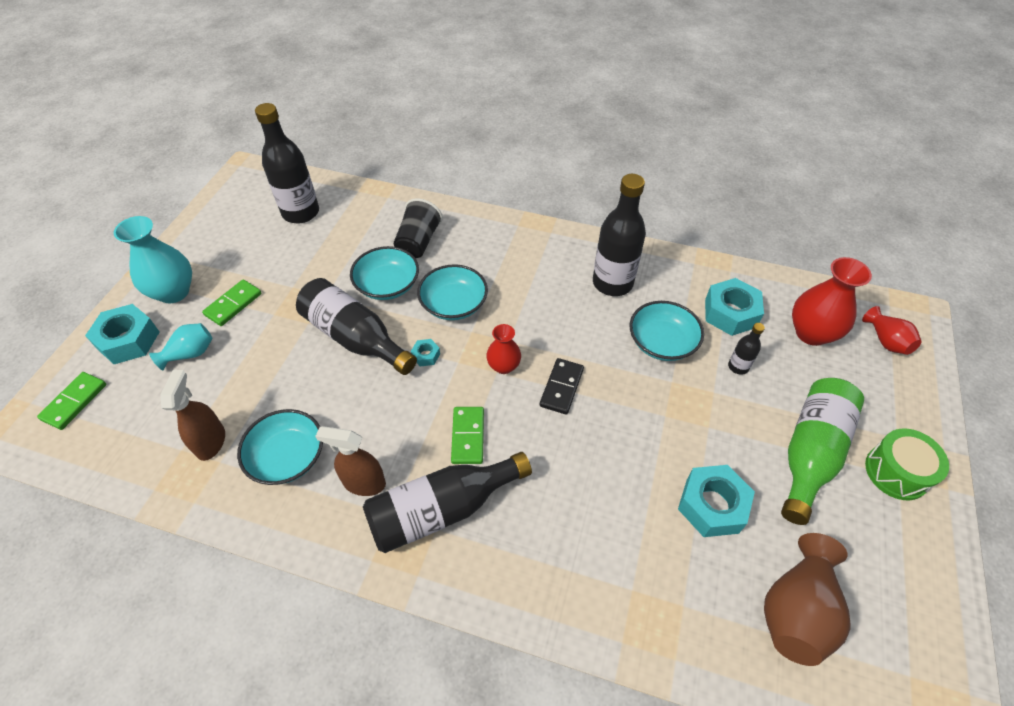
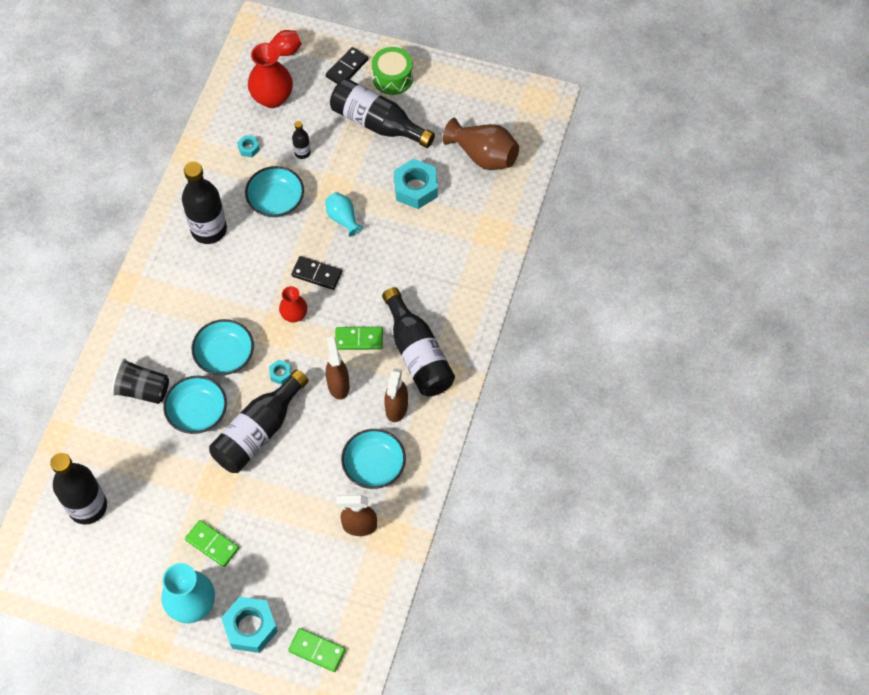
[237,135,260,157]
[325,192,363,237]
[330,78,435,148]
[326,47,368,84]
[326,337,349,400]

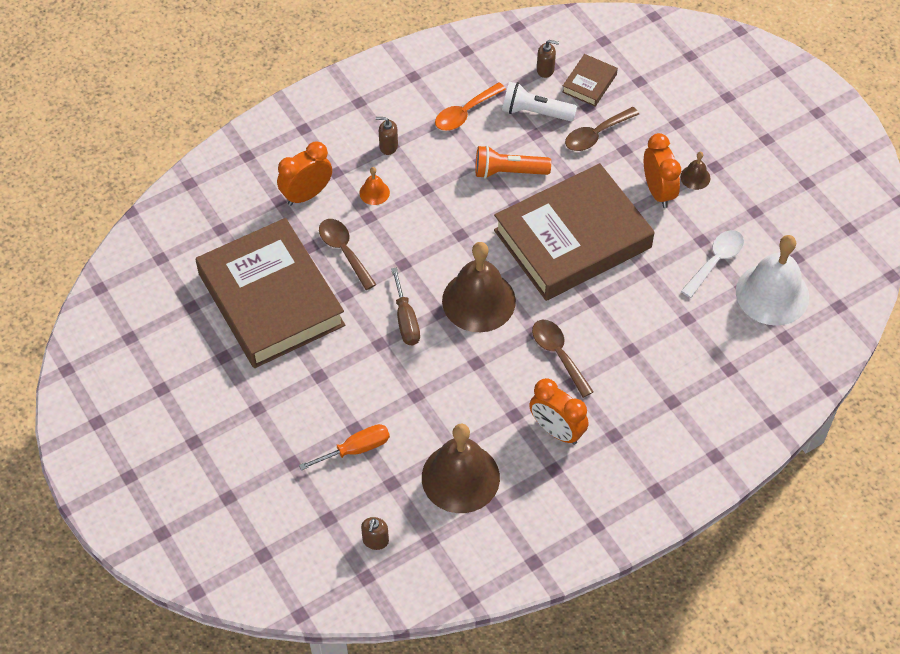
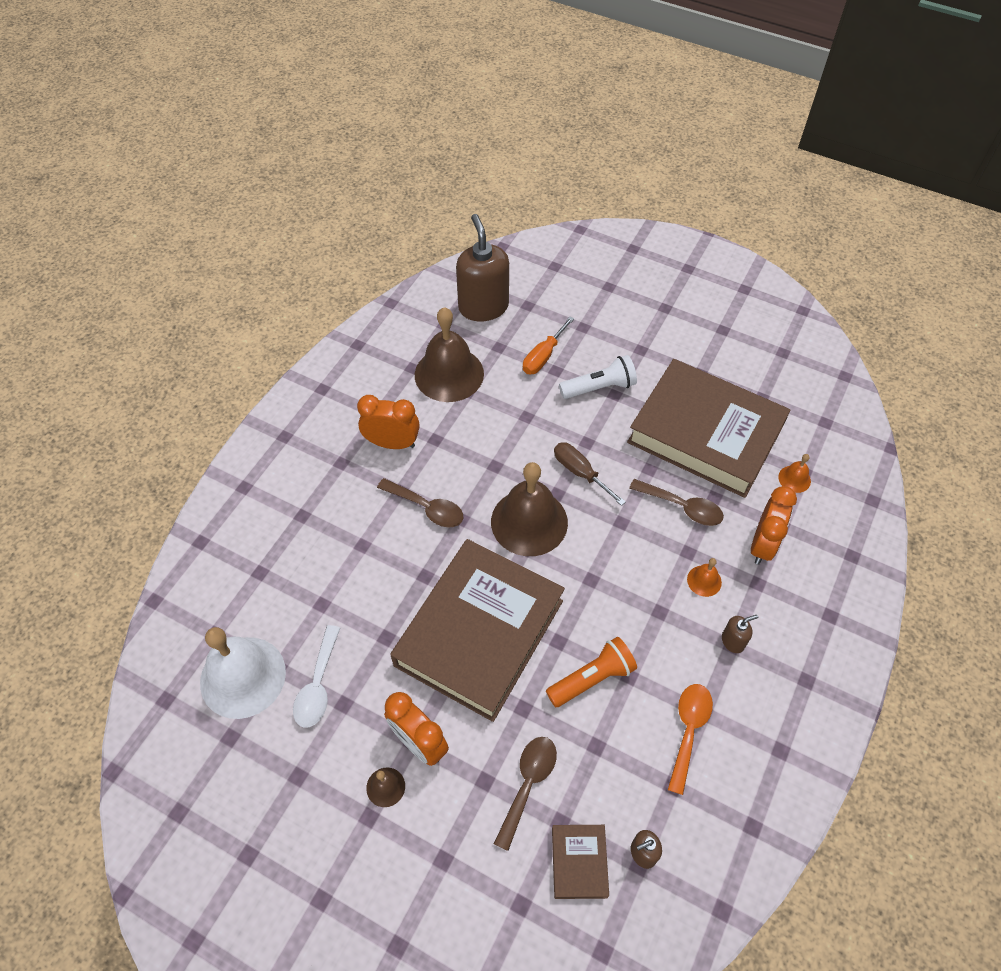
[559,355,637,399]
[456,214,509,321]
[778,454,811,493]

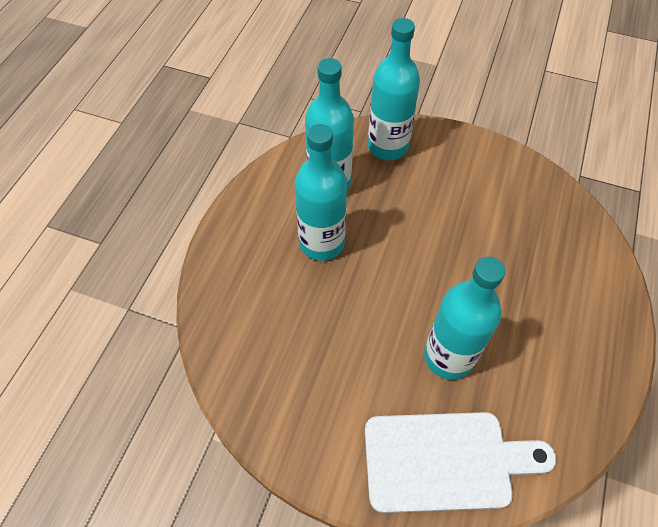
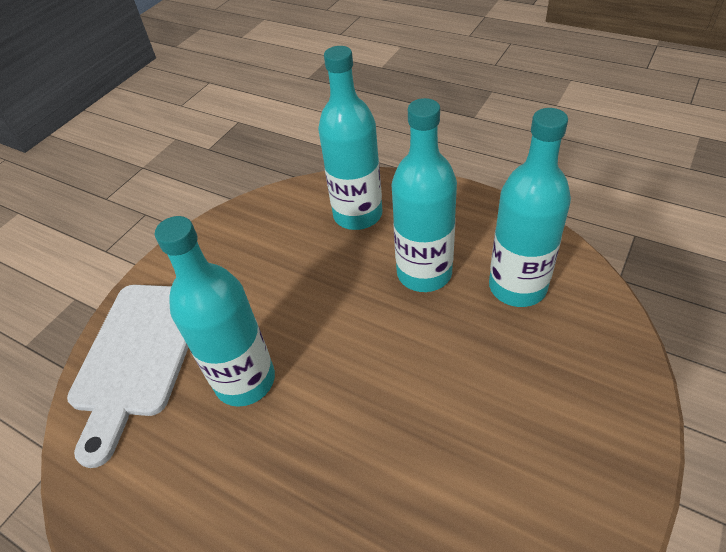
[318,46,382,230]

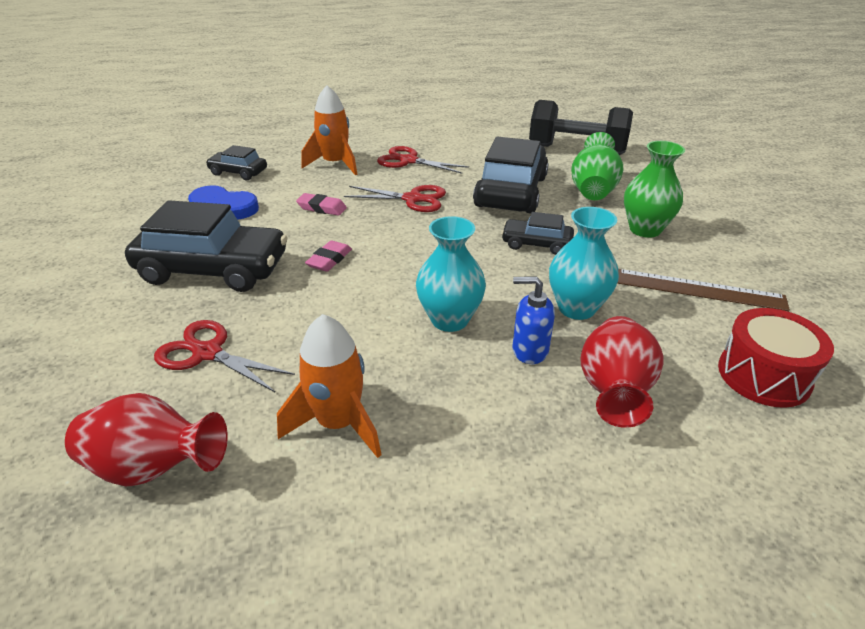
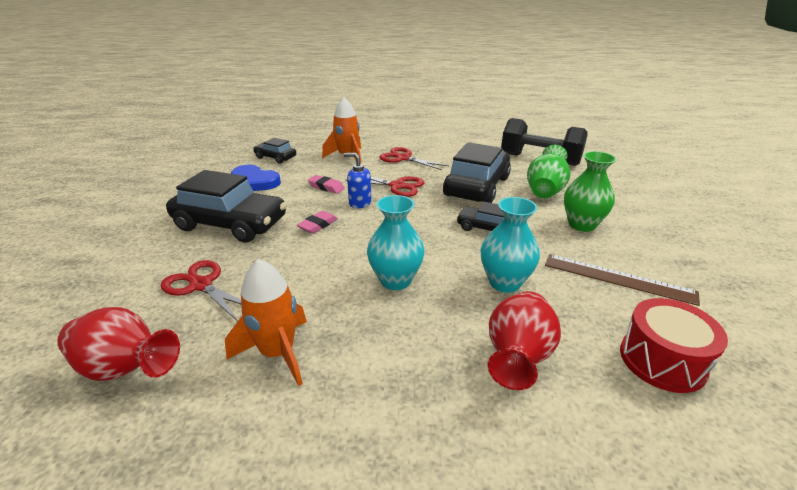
[344,153,371,208]

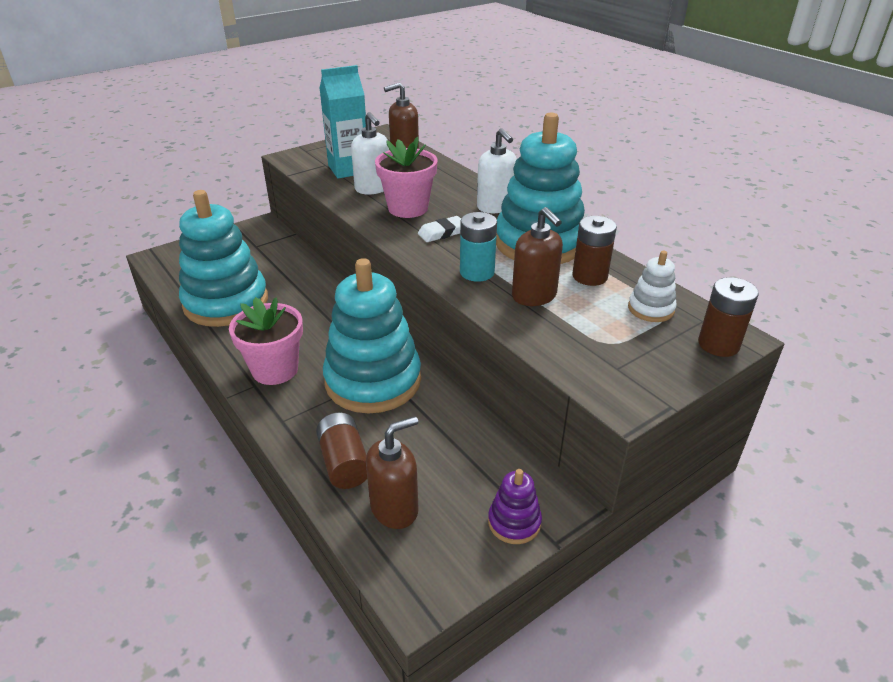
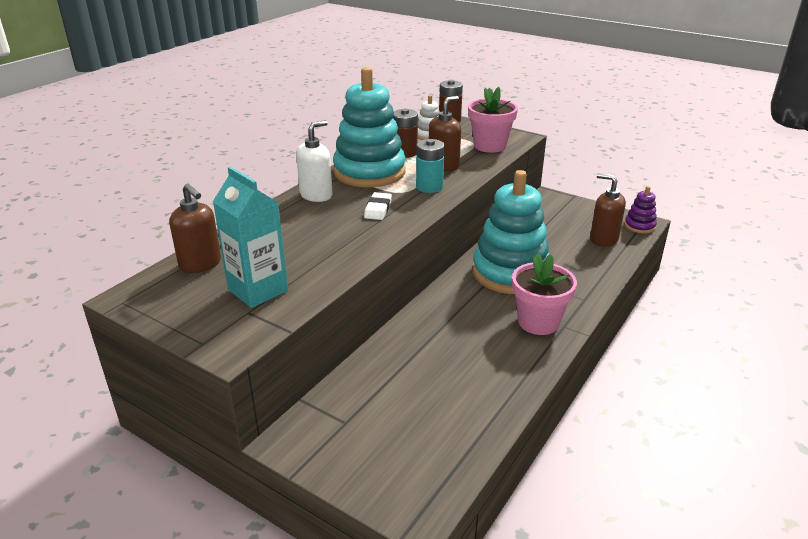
[351,112,389,194] (first image)
[468,87,518,153]
[179,190,268,327] (first image)
[364,192,392,220]
[316,412,367,489] (first image)
[624,186,657,234]

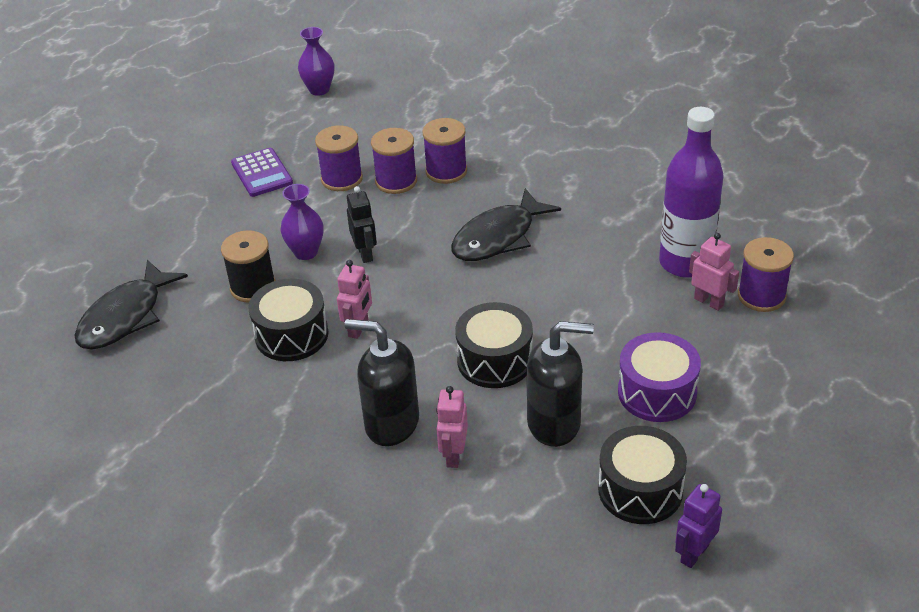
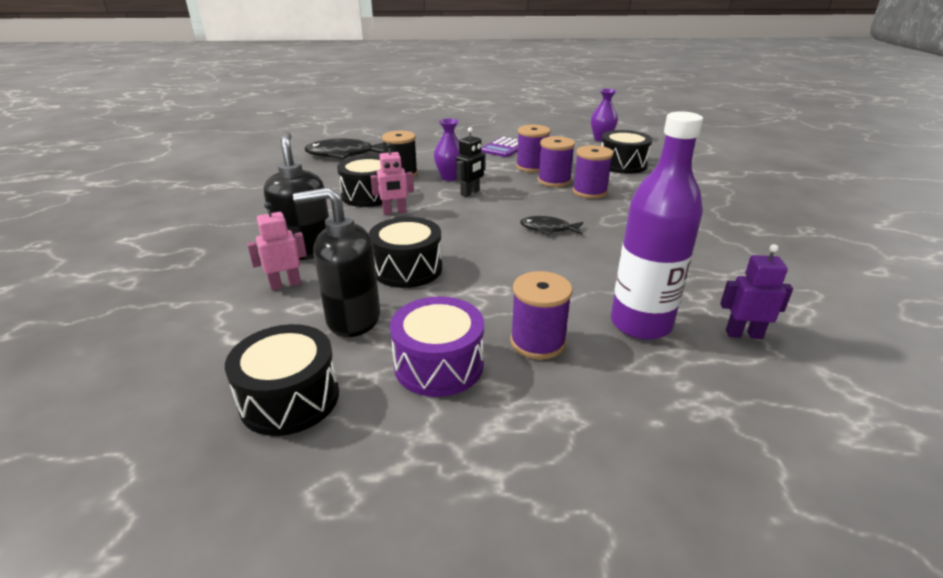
[520,216,583,235]
[689,233,739,311] (first image)
[510,271,573,360]
[293,187,380,337]
[720,244,793,339]
[601,130,652,174]

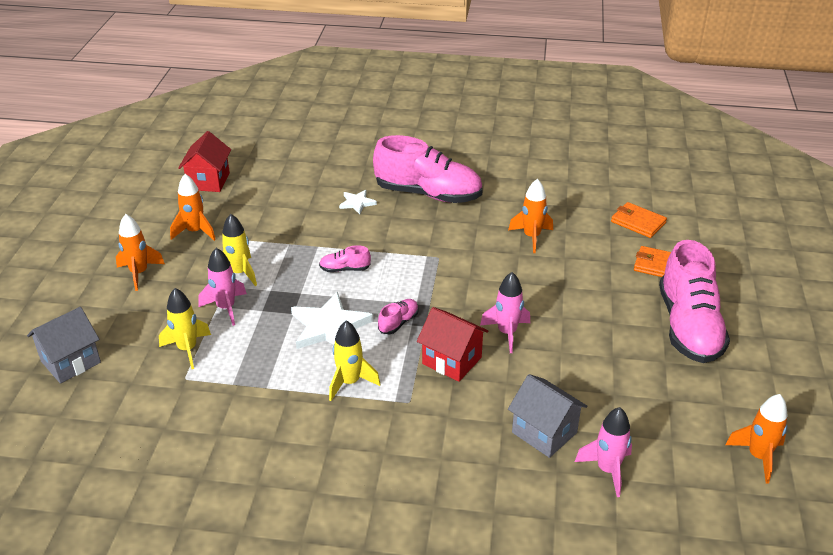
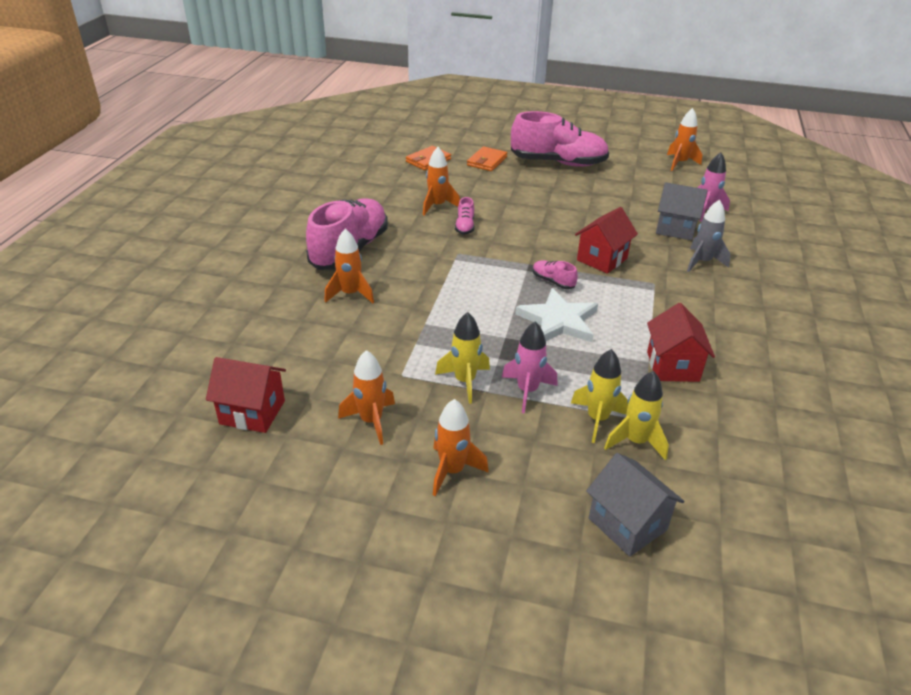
[324,229,374,303]
[455,197,474,235]
[480,272,530,353] (first image)
[604,371,669,461]
[656,182,708,241]
[687,200,731,272]
[647,303,715,382]

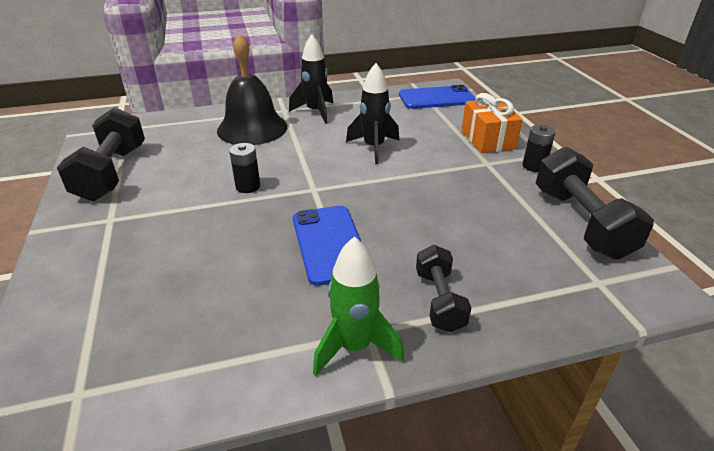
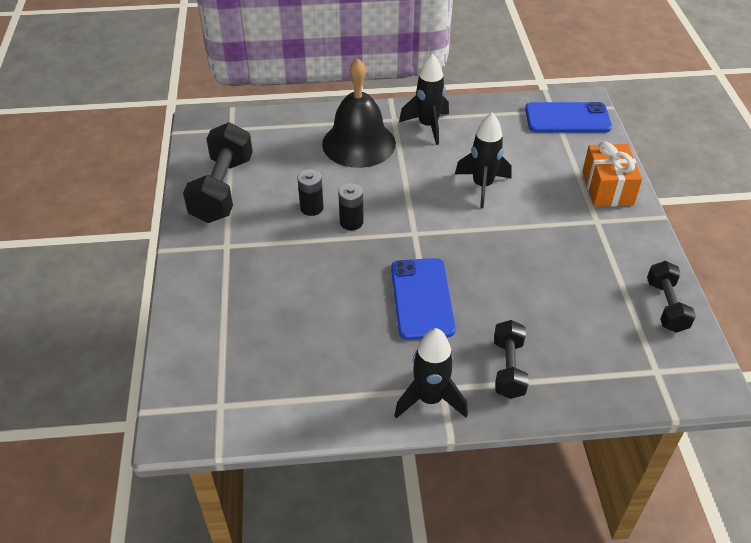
[297,169,324,216]
[647,261,696,333]
[394,328,468,418]

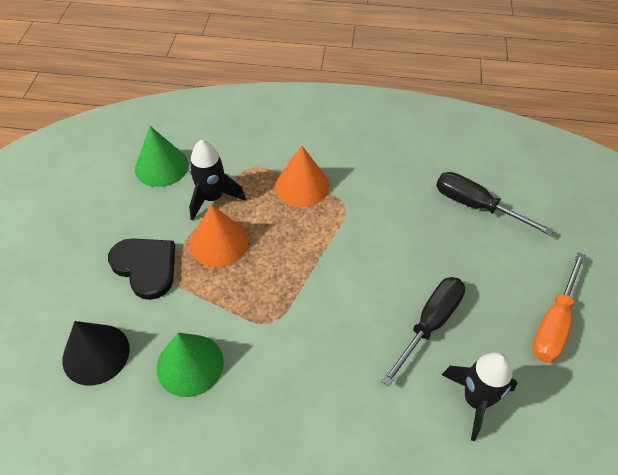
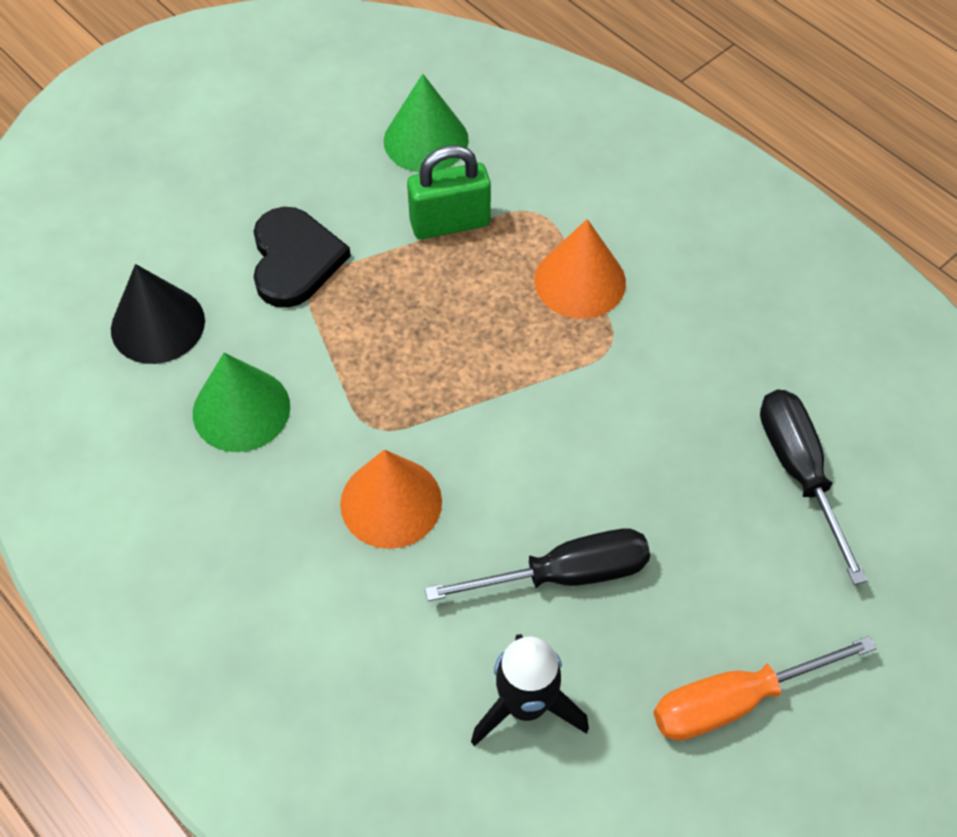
[407,145,491,239]
[340,449,442,549]

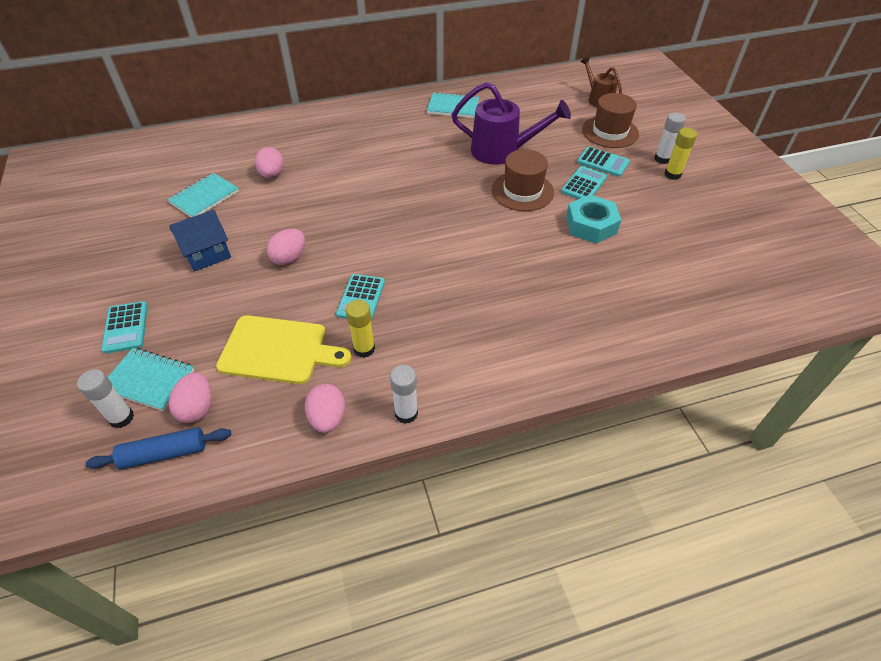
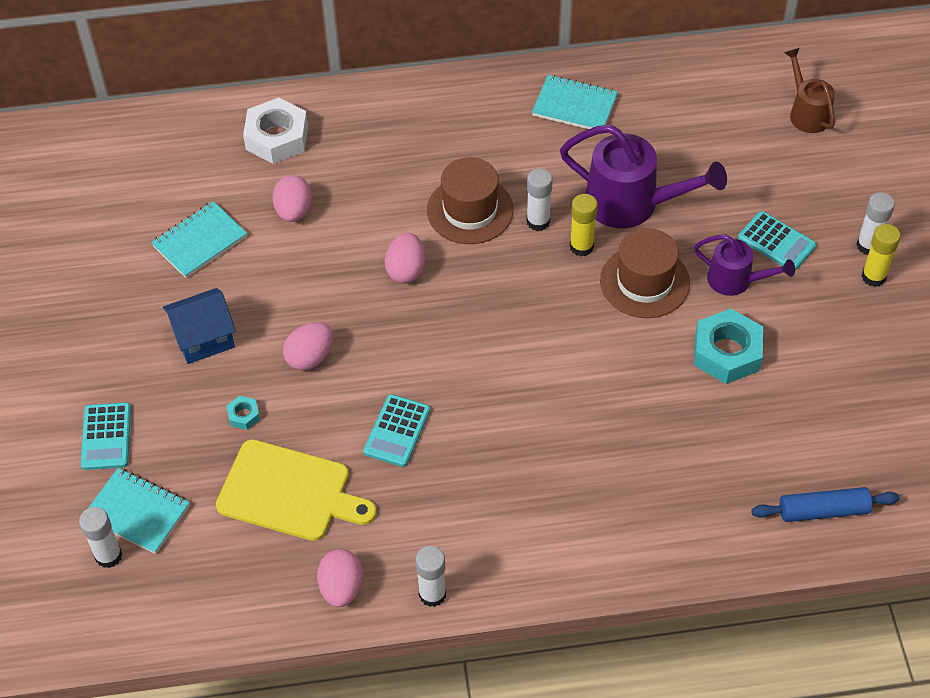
[427,157,514,244]
[694,235,795,296]
[570,194,598,256]
[385,233,425,283]
[751,487,900,522]
[243,98,308,164]
[526,168,553,231]
[226,396,260,430]

